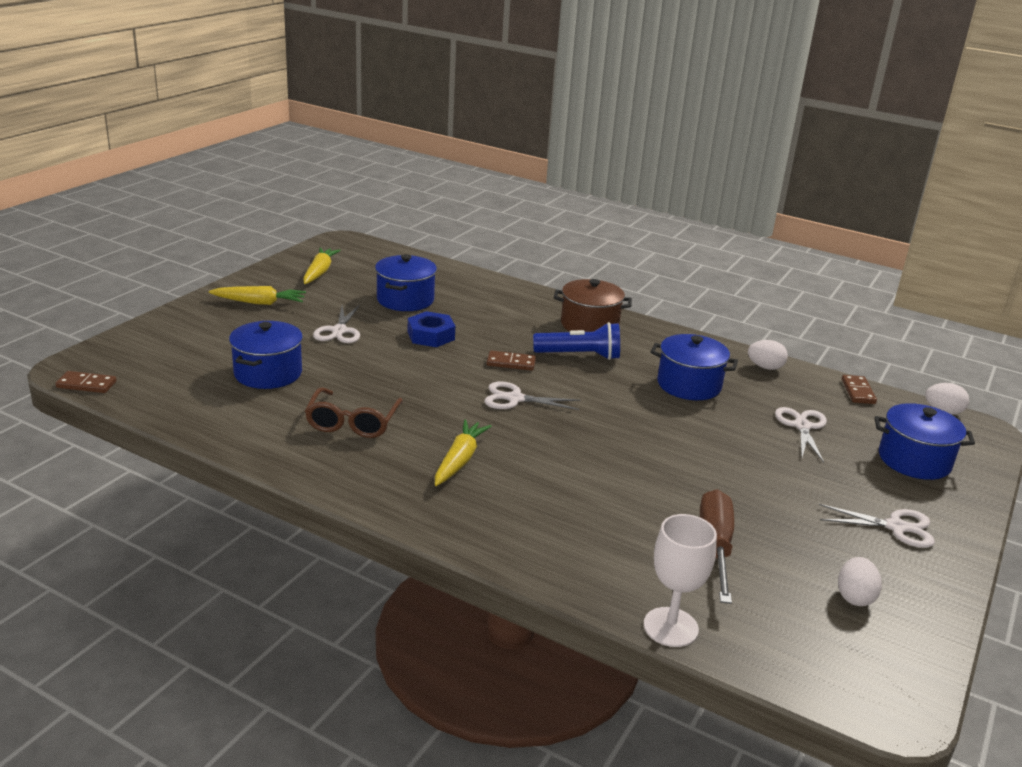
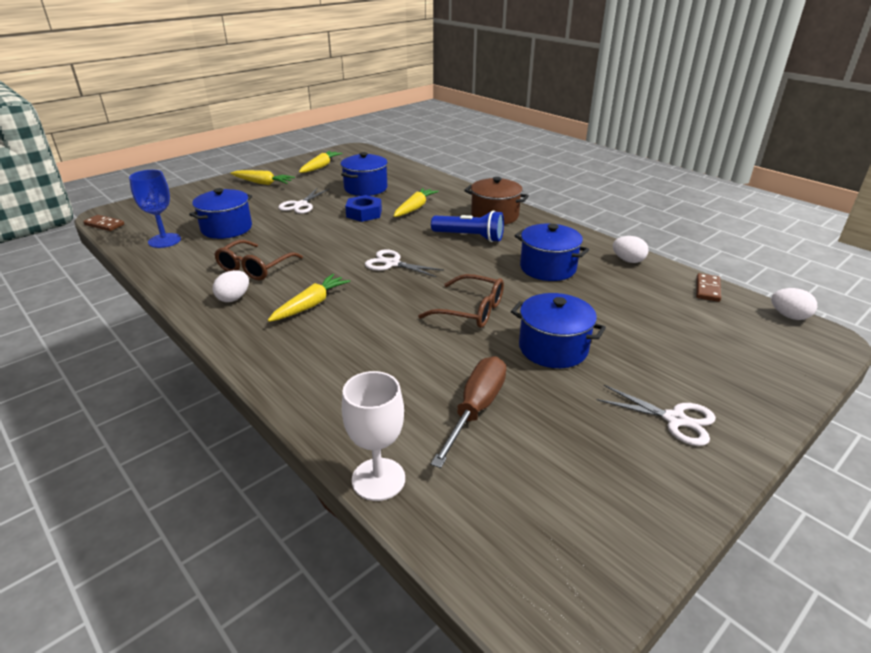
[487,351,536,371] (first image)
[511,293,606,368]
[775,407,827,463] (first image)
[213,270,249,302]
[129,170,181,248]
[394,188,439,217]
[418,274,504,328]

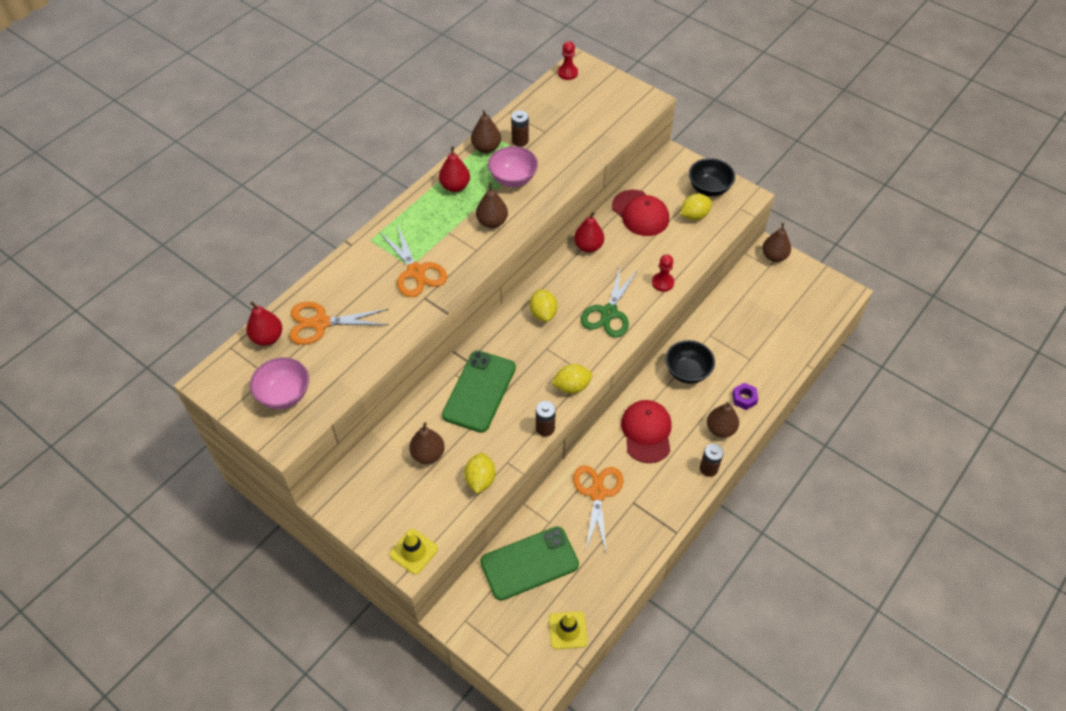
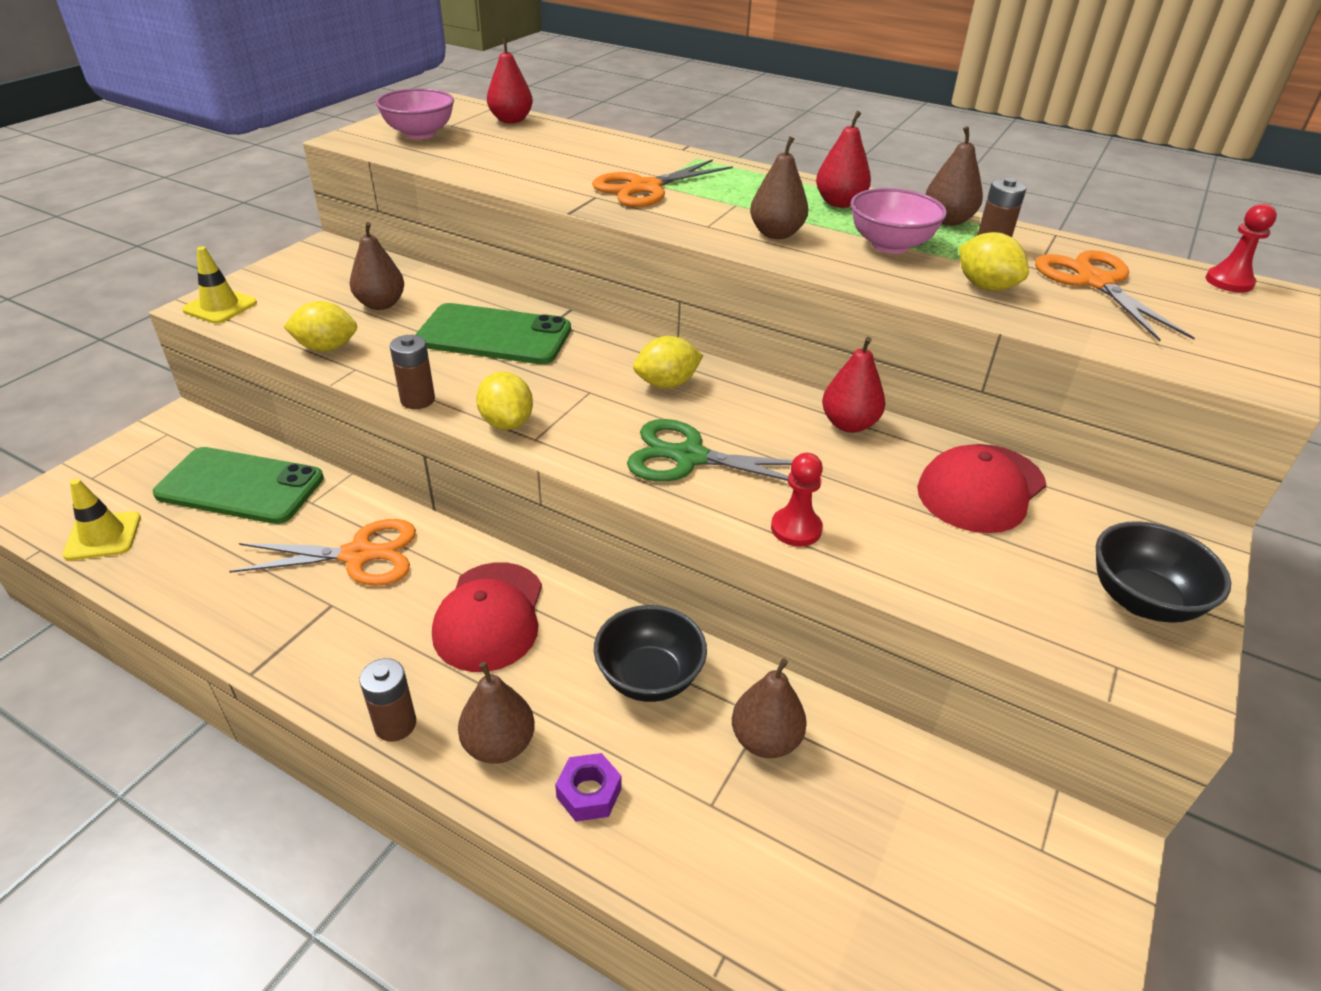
[959,232,1029,291]
[732,658,807,758]
[1035,250,1195,341]
[432,562,542,672]
[153,447,324,524]

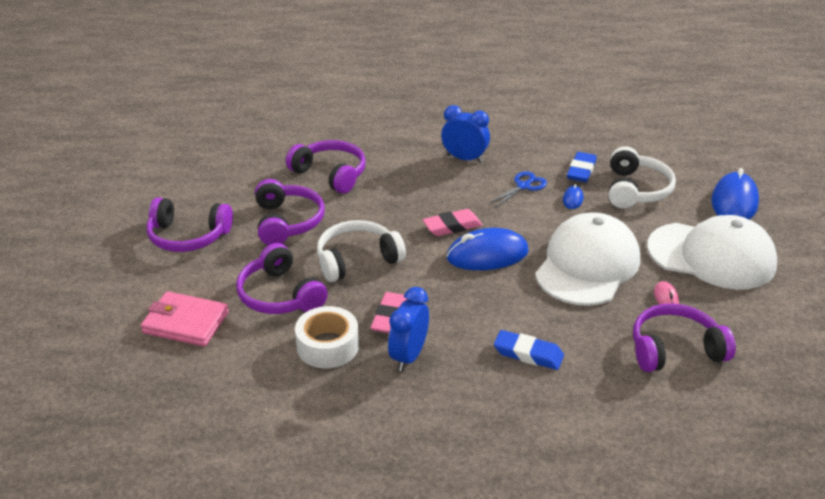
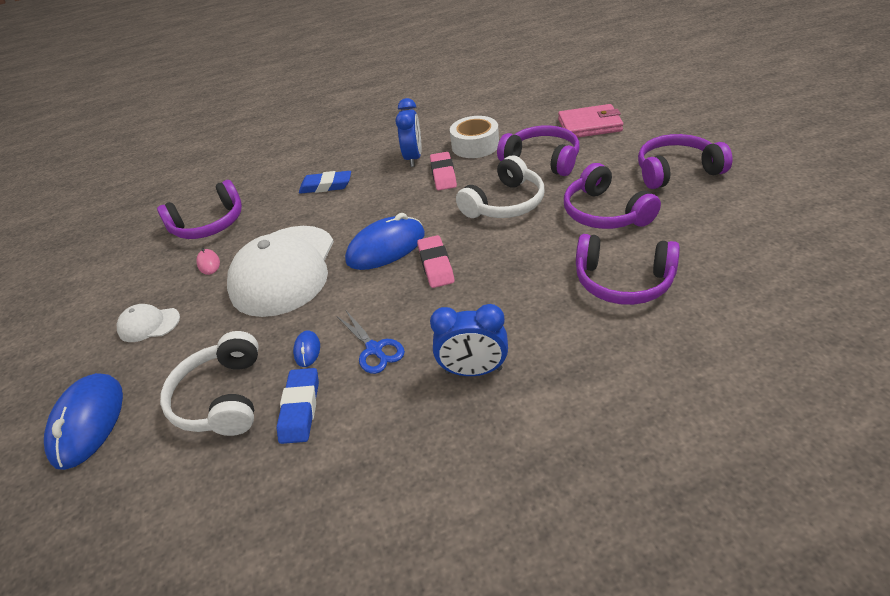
[338,311,405,374]
[417,235,455,288]
[117,304,180,342]

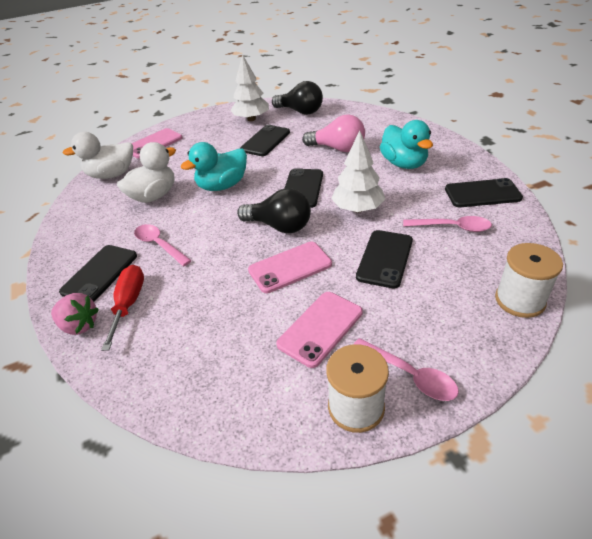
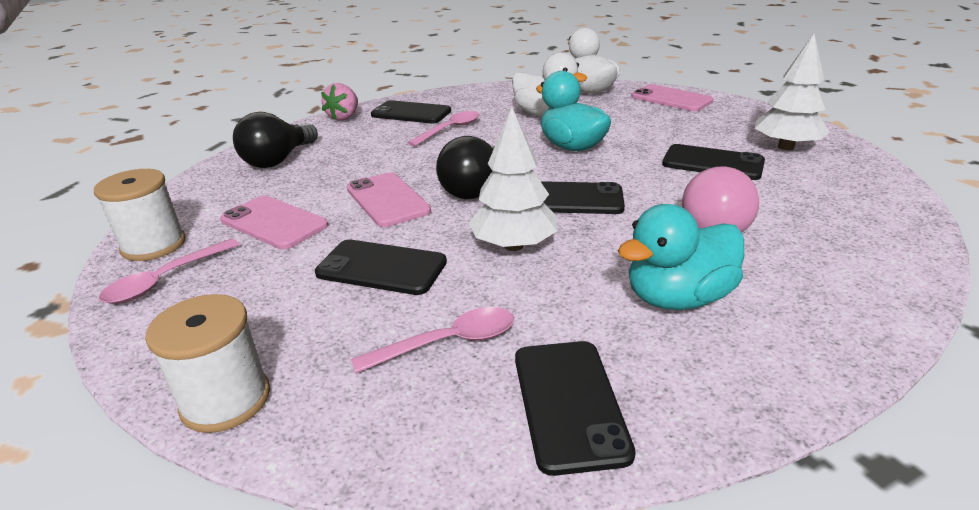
[233,112,318,168]
[351,307,514,373]
[101,265,144,351] (first image)

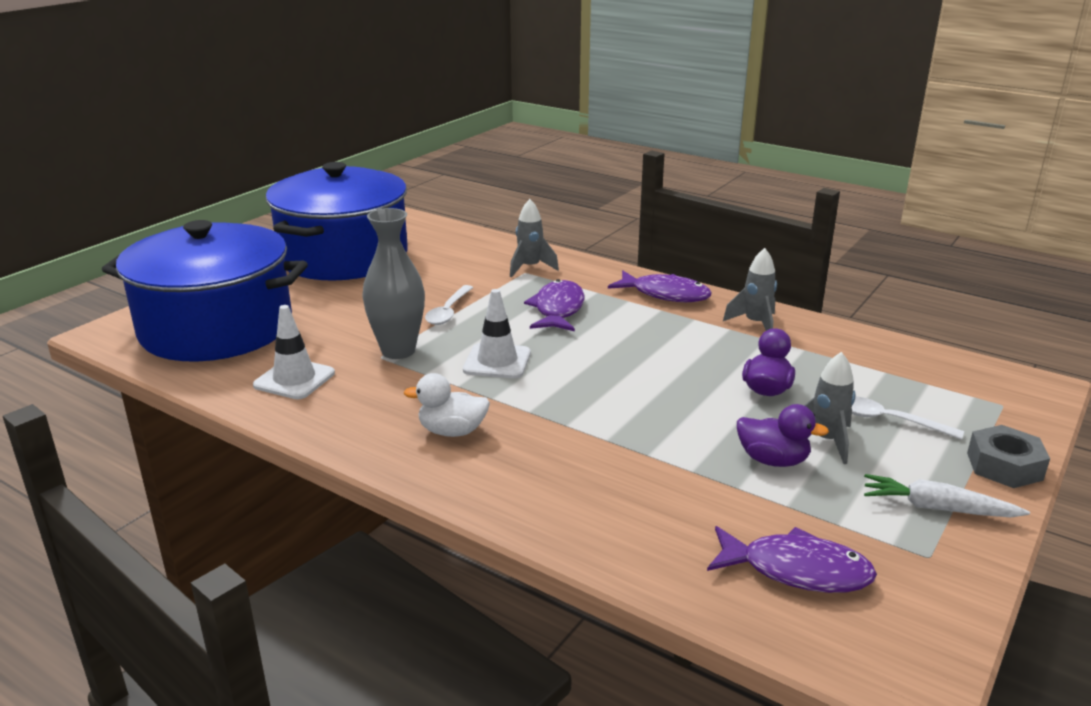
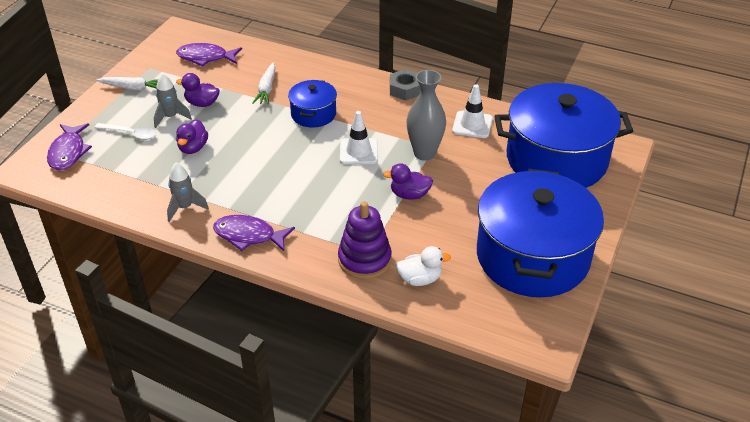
[338,201,392,279]
[47,123,92,170]
[383,163,433,200]
[396,246,451,286]
[390,69,421,101]
[252,62,276,105]
[288,80,337,128]

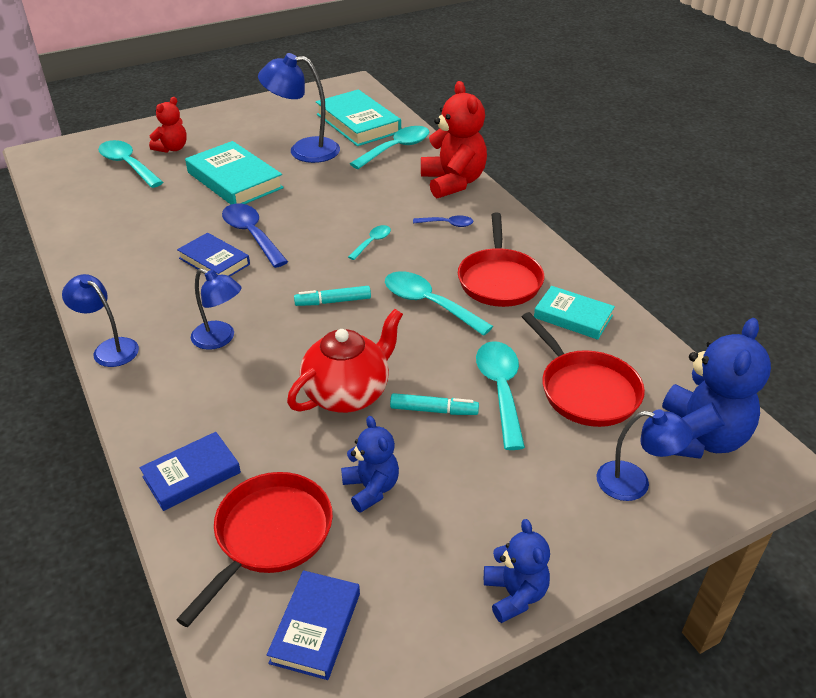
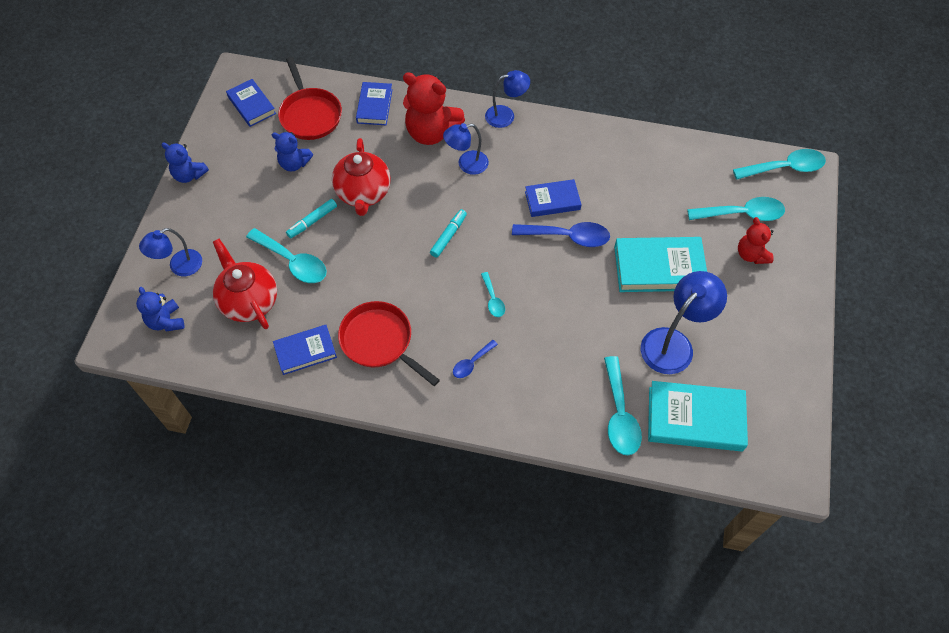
[403,72,465,145]
[733,149,826,179]
[273,325,337,375]
[213,239,277,329]
[136,287,184,332]

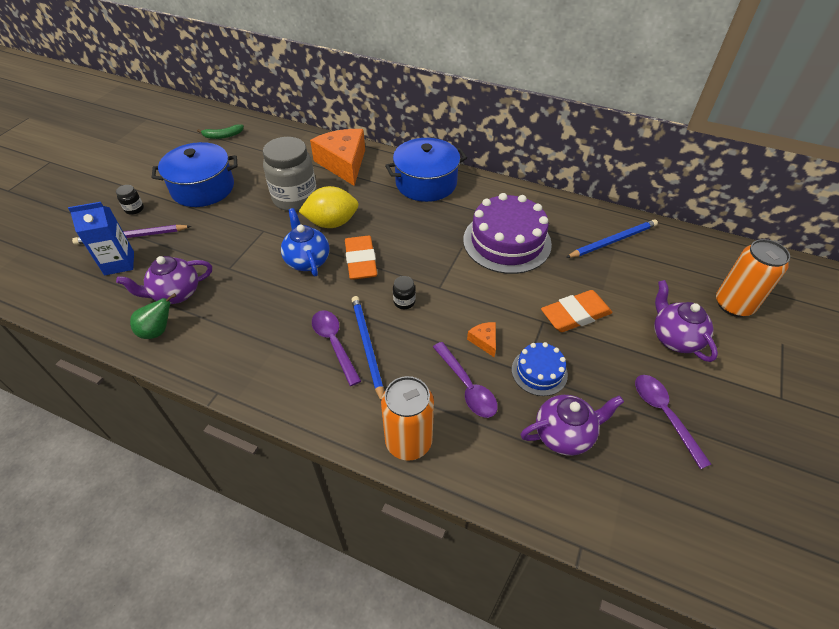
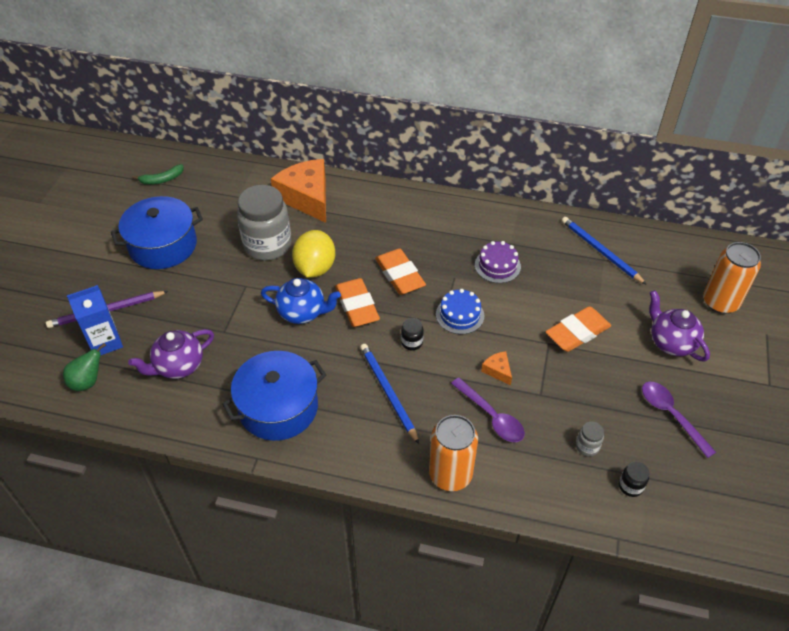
[222,351,326,441]
[619,461,649,497]
[292,230,335,278]
[475,241,521,283]
[261,278,341,324]
[562,217,647,285]
[63,343,106,391]
[312,310,361,386] (first image)
[436,289,484,334]
[576,422,604,456]
[375,248,426,295]

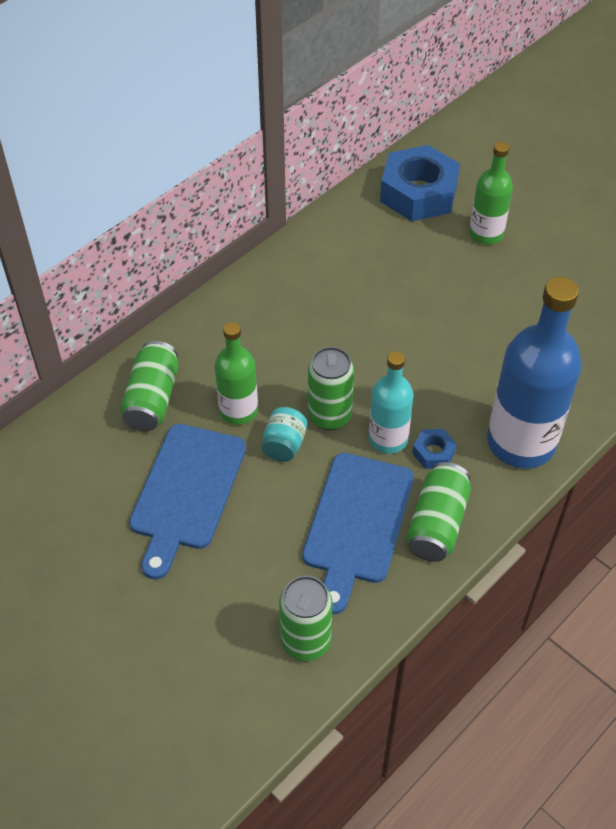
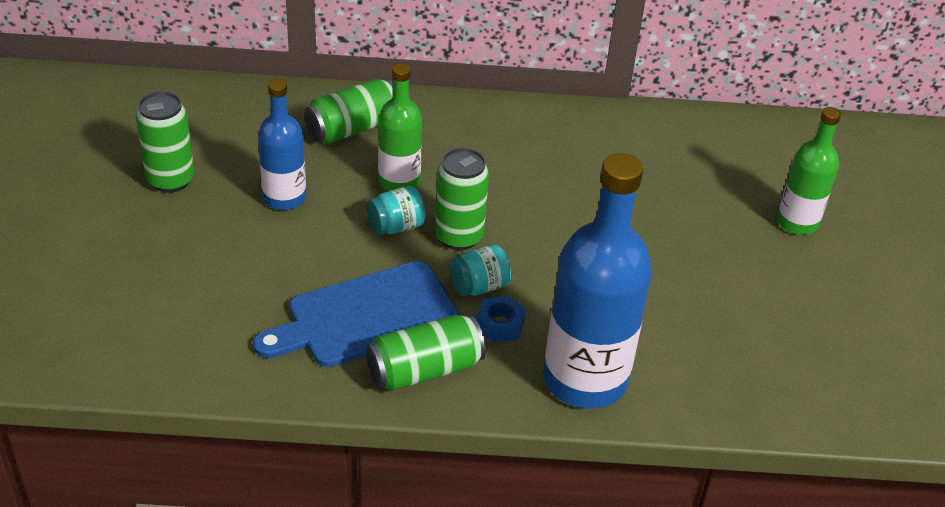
[380,145,460,221] (first image)
[449,244,511,296]
[258,79,306,210]
[136,91,194,193]

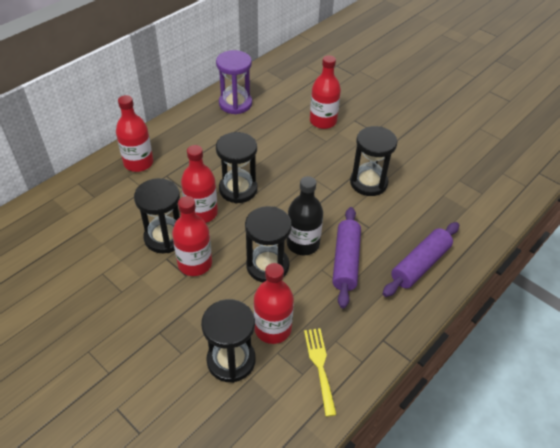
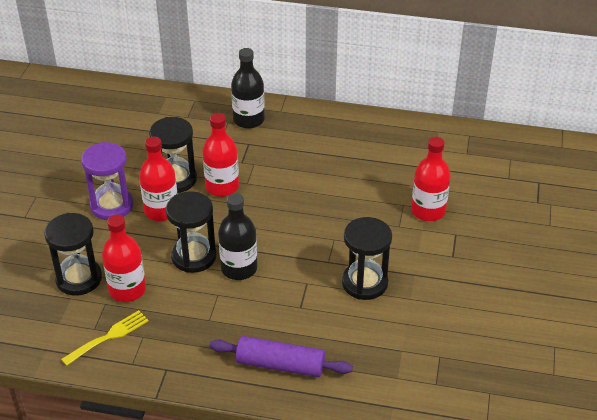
[81,142,133,220]
[231,48,265,129]
[216,132,258,203] (first image)
[332,207,361,308] (first image)

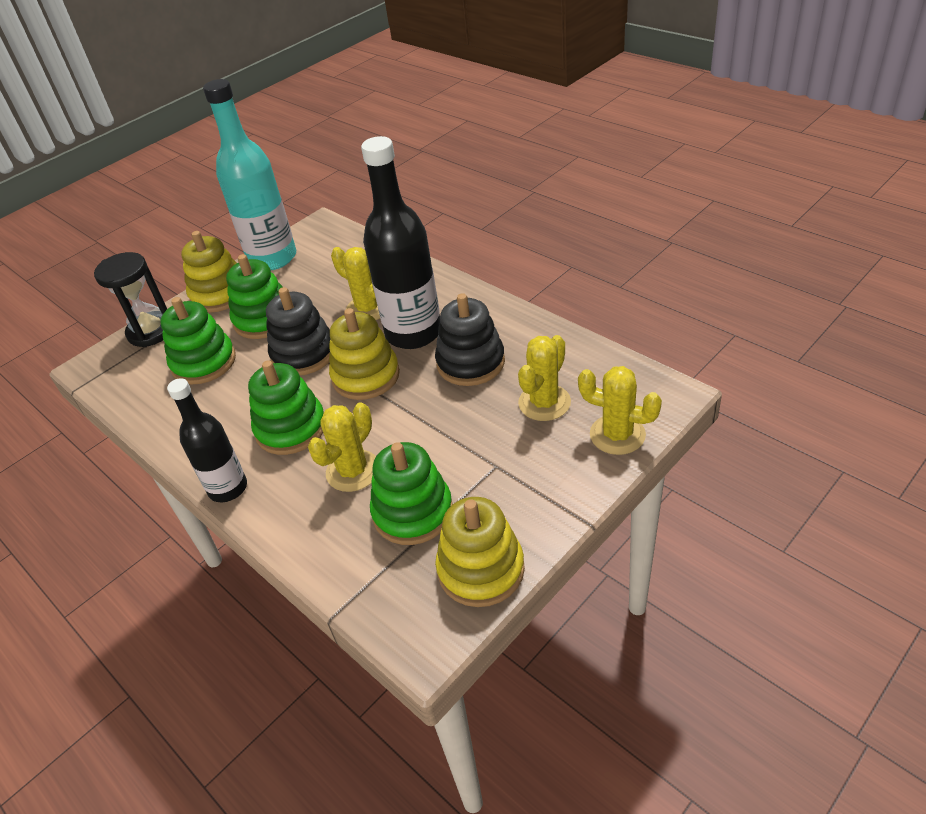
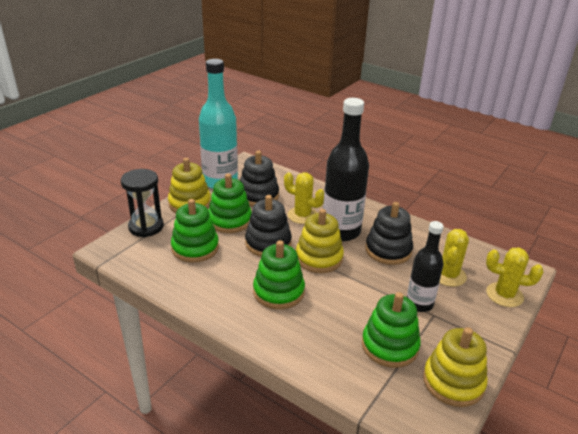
[407,221,444,312]
[308,402,376,492] (first image)
[240,151,279,206]

